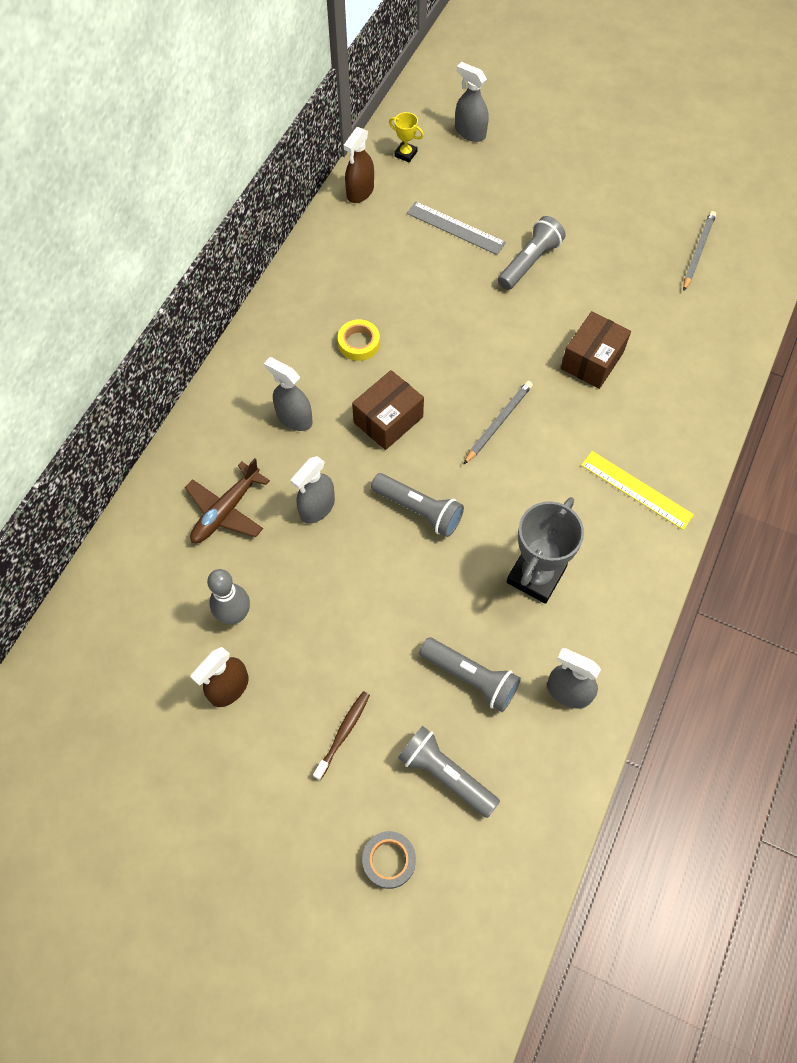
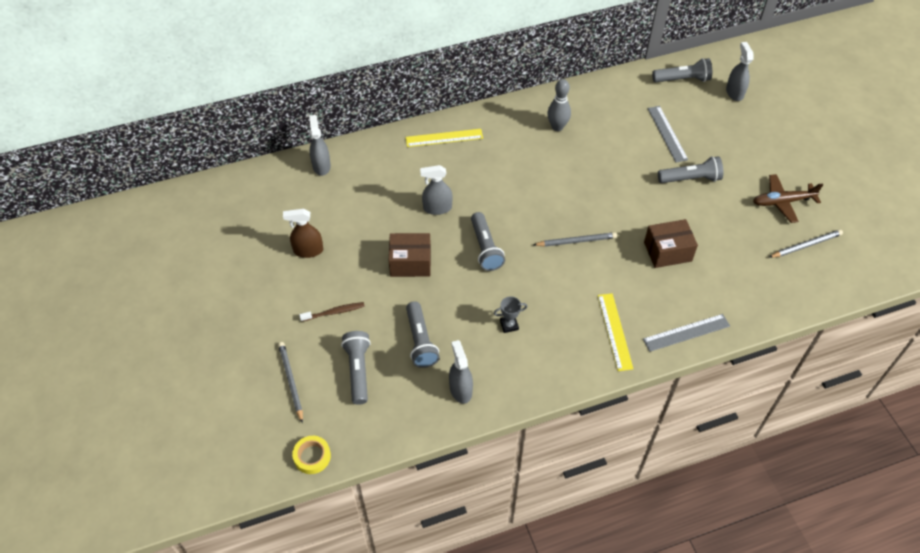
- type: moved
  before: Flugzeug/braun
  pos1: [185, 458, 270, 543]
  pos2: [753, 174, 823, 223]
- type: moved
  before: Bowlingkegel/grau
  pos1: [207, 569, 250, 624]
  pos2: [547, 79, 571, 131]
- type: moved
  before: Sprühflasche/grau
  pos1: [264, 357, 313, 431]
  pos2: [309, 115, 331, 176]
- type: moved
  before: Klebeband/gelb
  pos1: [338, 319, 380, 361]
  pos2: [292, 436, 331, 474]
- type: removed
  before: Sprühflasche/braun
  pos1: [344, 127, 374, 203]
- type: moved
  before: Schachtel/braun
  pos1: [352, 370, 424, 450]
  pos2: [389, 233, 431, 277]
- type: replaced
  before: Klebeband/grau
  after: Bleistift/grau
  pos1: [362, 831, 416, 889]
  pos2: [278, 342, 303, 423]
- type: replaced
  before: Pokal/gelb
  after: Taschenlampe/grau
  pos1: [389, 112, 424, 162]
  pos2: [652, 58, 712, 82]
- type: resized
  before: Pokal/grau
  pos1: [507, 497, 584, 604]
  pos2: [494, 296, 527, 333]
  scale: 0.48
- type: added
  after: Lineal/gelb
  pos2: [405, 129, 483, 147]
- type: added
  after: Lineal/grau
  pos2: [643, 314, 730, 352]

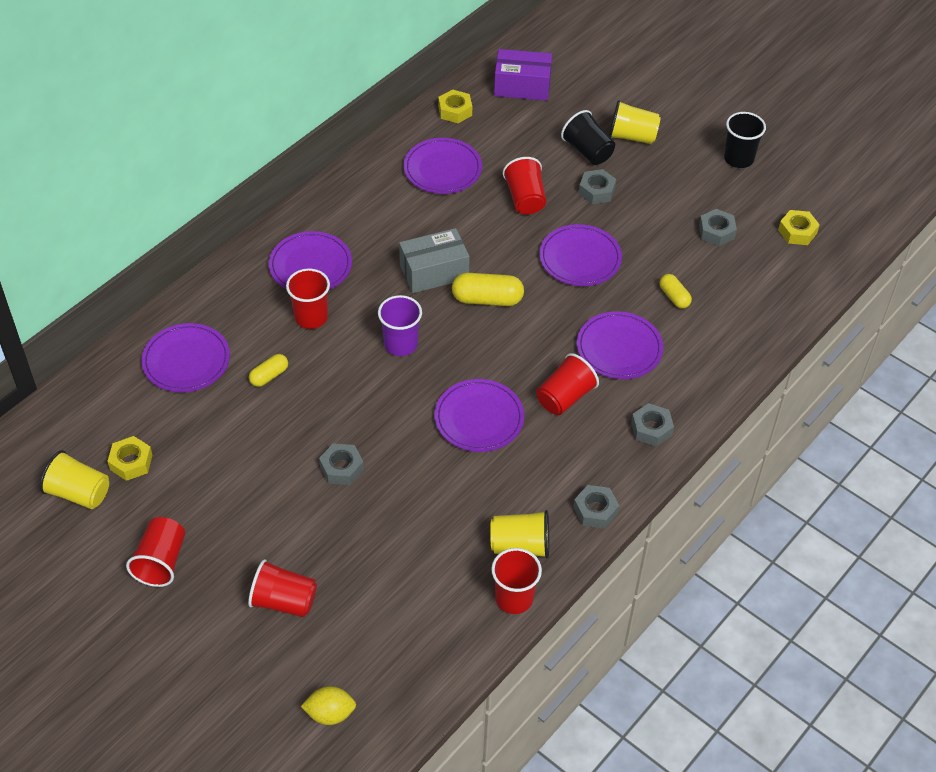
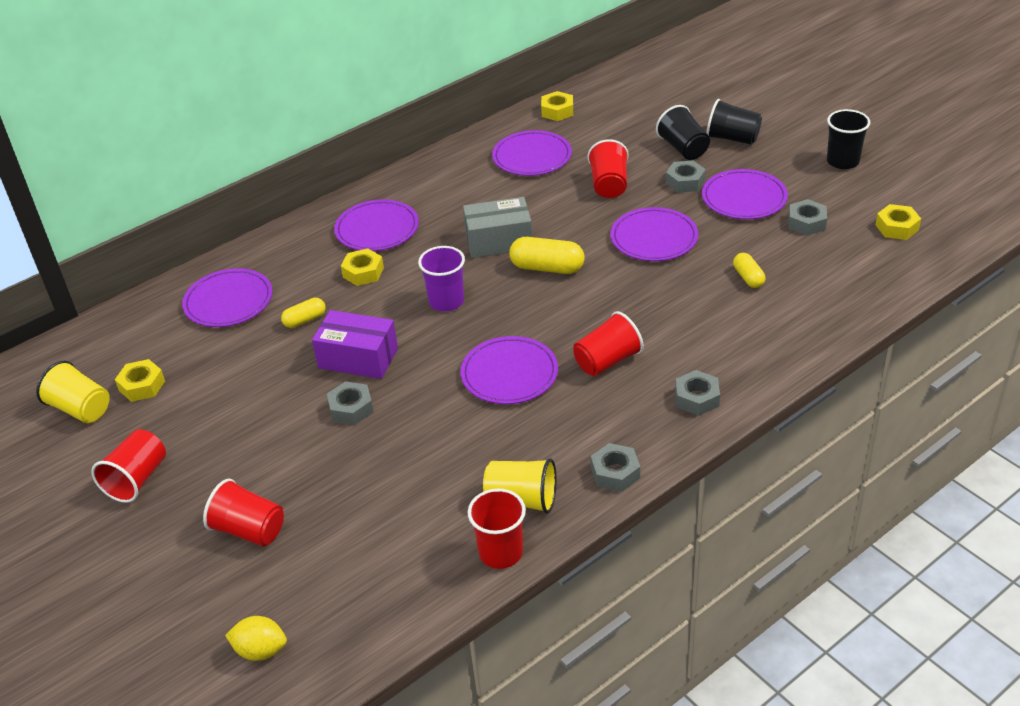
- type: replaced
  before: Becher/rot
  after: Sechskantmutter/gelb
  pos1: [286, 268, 330, 329]
  pos2: [341, 248, 384, 286]
- type: moved
  before: Schachtel/lila
  pos1: [494, 49, 552, 101]
  pos2: [312, 310, 398, 379]
- type: moved
  before: Teller/lila
  pos1: [577, 311, 663, 379]
  pos2: [702, 169, 788, 219]
- type: recoloured
  before: Becher/gelb
  after: Becher/schwarz
  pos1: [609, 100, 661, 144]
  pos2: [707, 99, 762, 145]

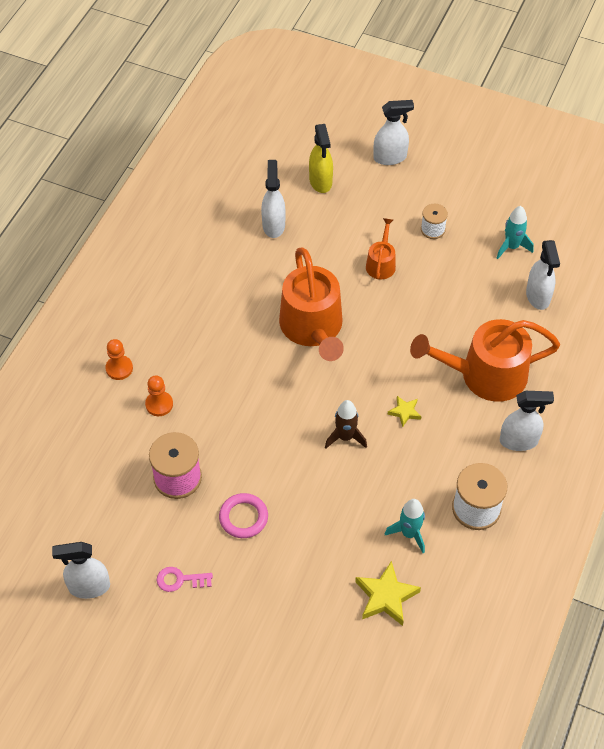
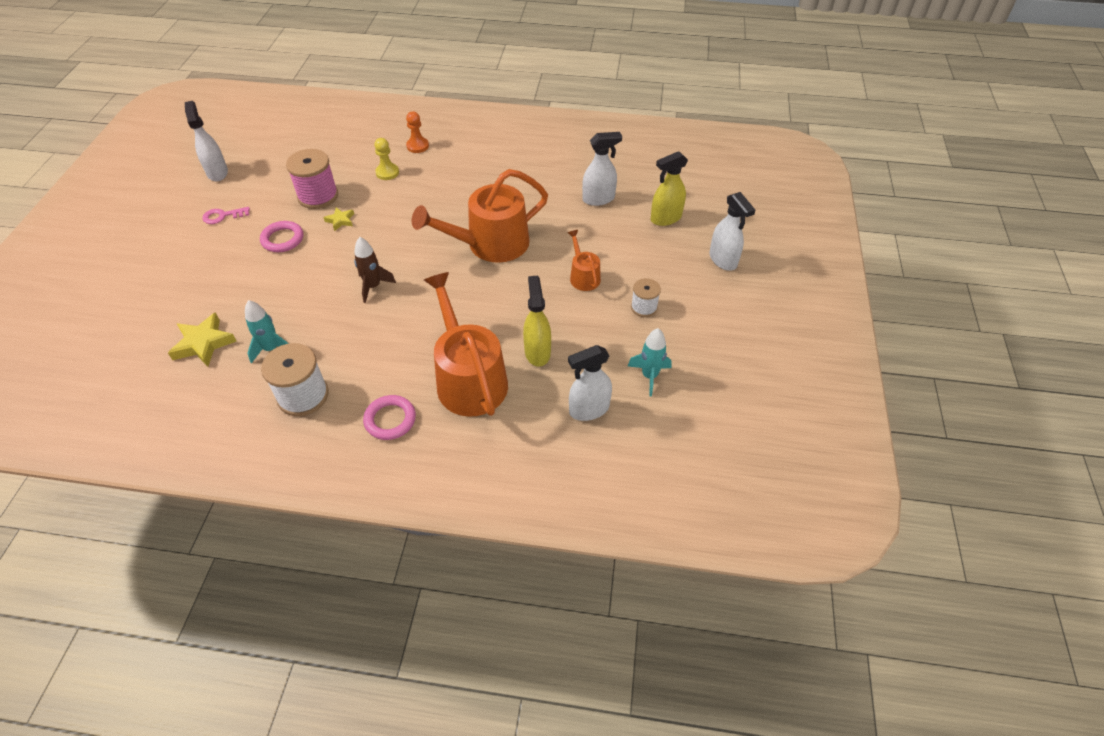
- type: recoloured
  before: Bauer/orange
  after: Bauer/gelb
  pos1: [145, 376, 173, 416]
  pos2: [374, 138, 399, 180]
- type: turned
  before: Schlüssel/rosa
  pos1: [157, 567, 213, 592]
  pos2: [202, 207, 250, 224]
  turn: -90
- type: turned
  before: Gießkanne/orange
  pos1: [366, 218, 396, 279]
  pos2: [568, 230, 601, 291]
  turn: -105
- type: moved
  before: Stern/gelb
  pos1: [388, 396, 422, 427]
  pos2: [323, 207, 354, 231]
- type: replaced
  before: Sprühflasche/weiß
  after: Ring/rosa
  pos1: [500, 391, 554, 451]
  pos2: [363, 395, 416, 440]
- type: added
  after: Sprühflasche/gelb
  pos2: [523, 276, 551, 367]

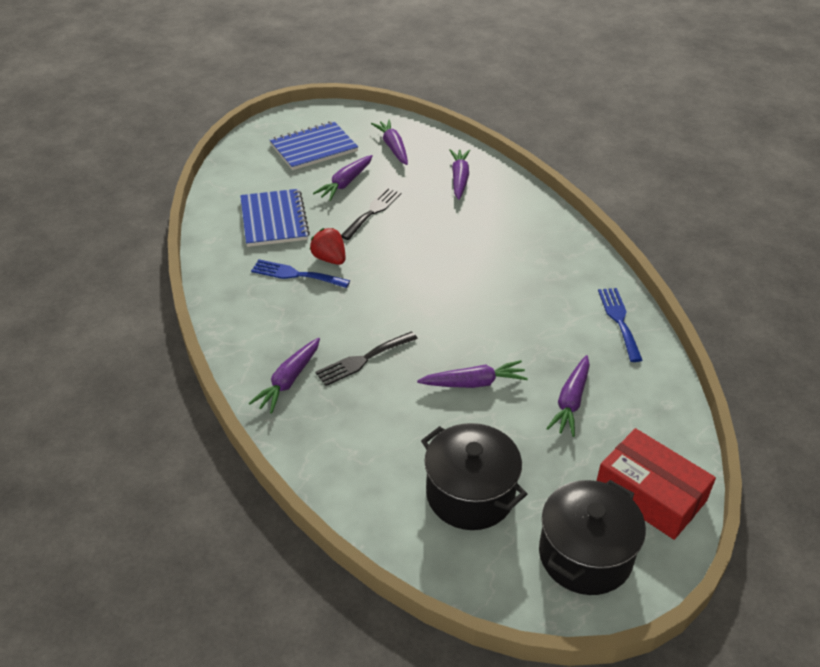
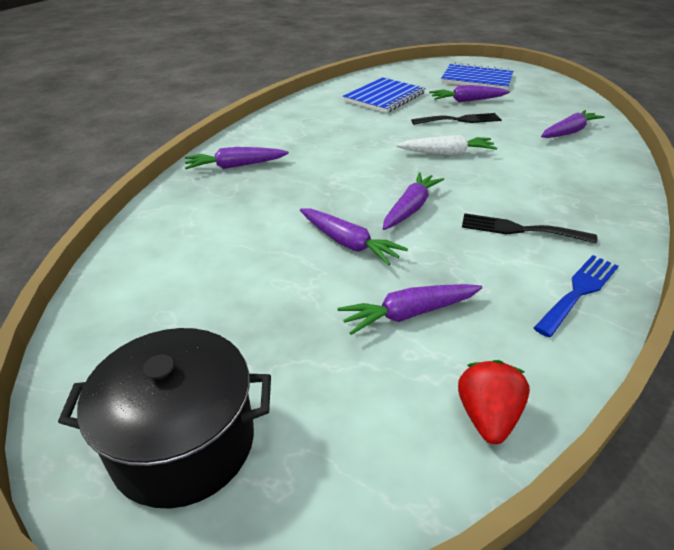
- type: removed
  before: Gabel/blau
  pos1: [251, 259, 350, 288]
- type: moved
  before: Erdbeere/rot
  pos1: [310, 228, 346, 265]
  pos2: [458, 360, 530, 444]
- type: moved
  before: Gabel/schwarz
  pos1: [315, 331, 418, 386]
  pos2: [462, 213, 598, 244]
- type: moved
  before: Karotte/lila
  pos1: [371, 119, 408, 165]
  pos2: [383, 172, 444, 230]
- type: removed
  before: Kochtopf/schwarz
  pos1: [421, 423, 527, 530]
- type: removed
  before: Schachtel/rot
  pos1: [597, 428, 716, 540]
- type: added
  after: Karotte/weiß
  pos2: [396, 135, 497, 155]

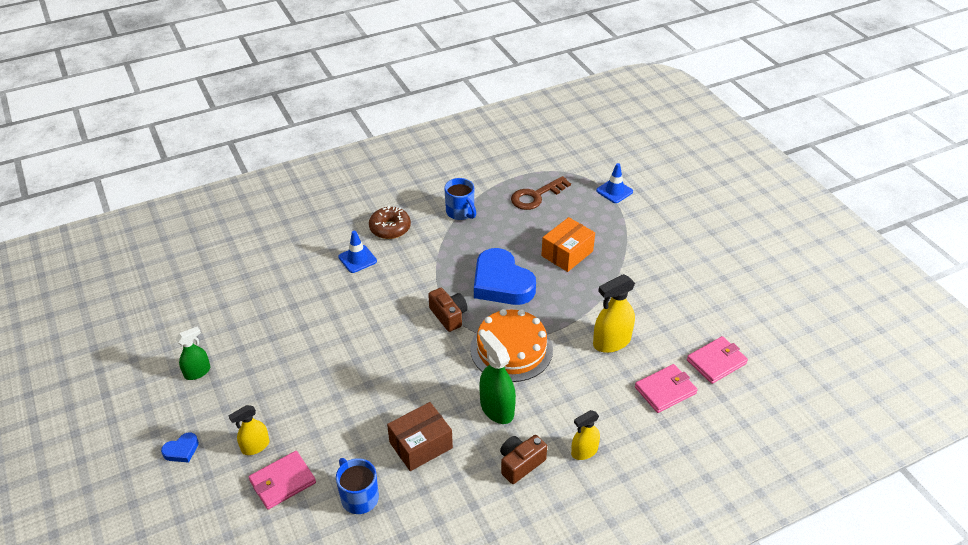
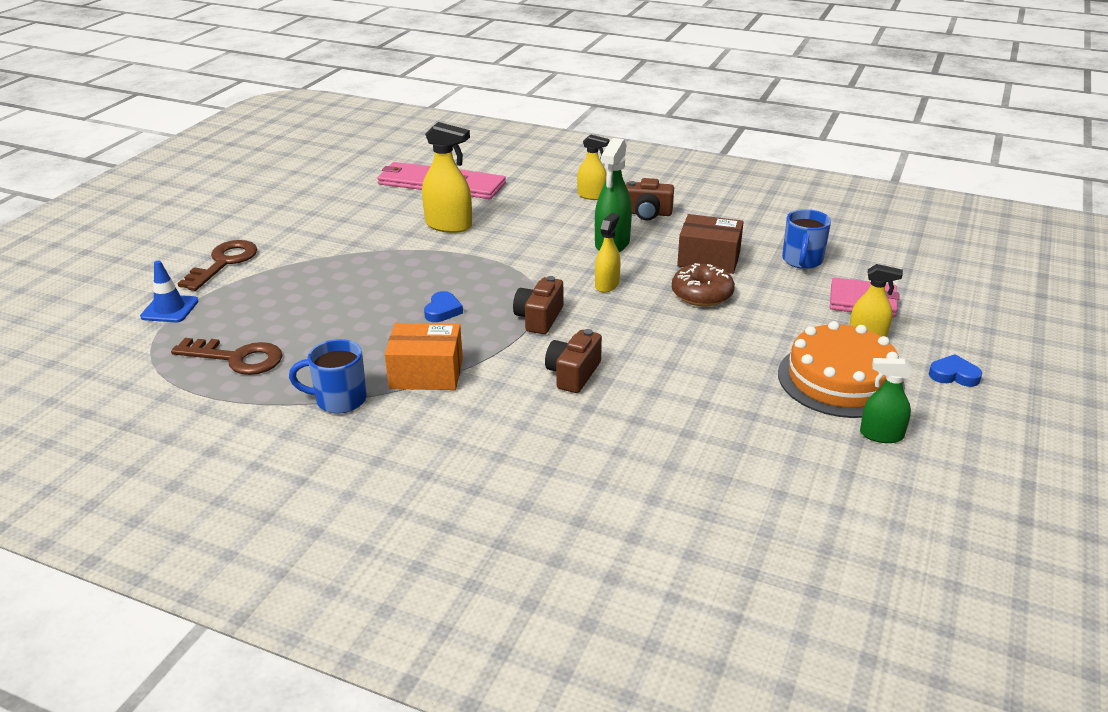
- type: removed
  before: Leitkegel/blau
  pos1: [338, 231, 377, 273]
- type: moved
  before: Donut/braun
  pos1: [369, 206, 411, 239]
  pos2: [672, 263, 735, 307]
- type: turned
  before: Tasse/blau
  pos1: [444, 178, 476, 220]
  pos2: [289, 339, 367, 414]
  turn: -105
- type: moved
  before: Kuchen/orange
  pos1: [470, 309, 553, 382]
  pos2: [778, 321, 905, 418]
- type: resized
  before: Herz/blau
  pos1: [474, 248, 536, 305]
  pos2: [424, 291, 463, 322]
  scale: 0.42
- type: moved
  before: Schachtel/orange
  pos1: [541, 217, 595, 272]
  pos2: [385, 323, 463, 390]
- type: added
  after: Schlüssel/braun
  pos2: [177, 240, 257, 291]
- type: added
  after: Kamera/braun
  pos2: [545, 329, 602, 393]
- type: added
  after: Sprühflasche/gelb
  pos2: [595, 213, 621, 293]

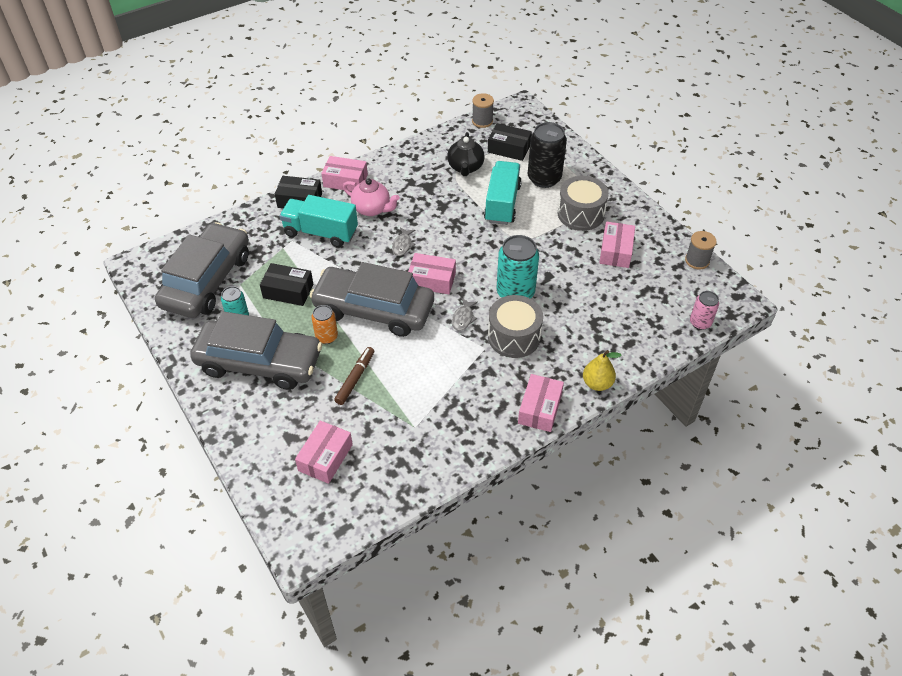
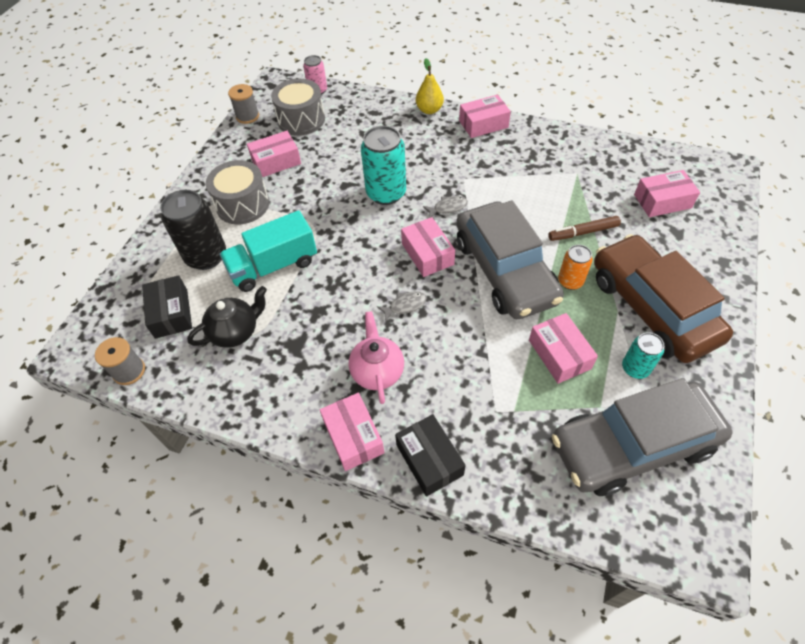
- type: recoloured
  before: Auto/grau
  after: Auto/braun
  pos1: [190, 311, 322, 390]
  pos2: [594, 234, 733, 363]
- type: recoloured
  before: Schachtel/schwarz
  after: Schachtel/rosa
  pos1: [260, 263, 313, 306]
  pos2: [529, 313, 598, 384]
- type: removed
  before: Lastwagen/türkis
  pos1: [280, 195, 358, 247]
- type: moved
  before: Trommel/grau
  pos1: [488, 295, 543, 358]
  pos2: [271, 79, 325, 136]

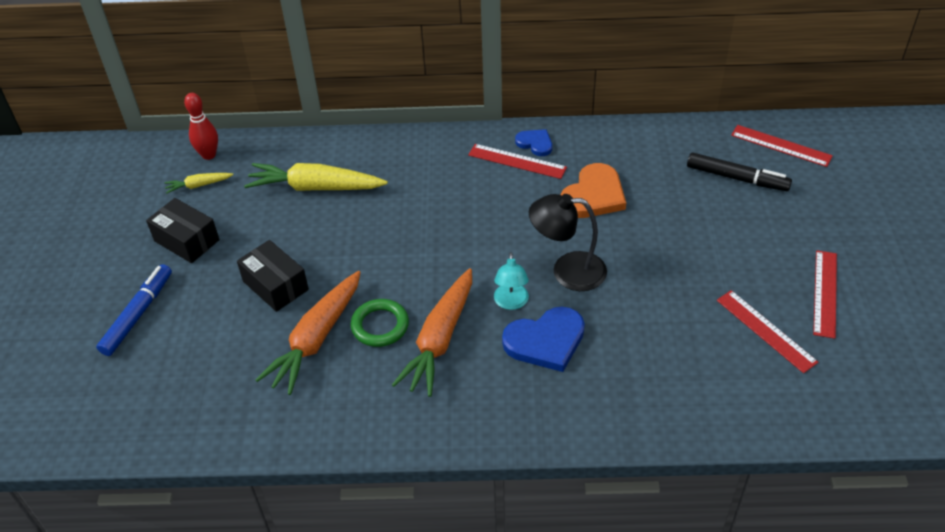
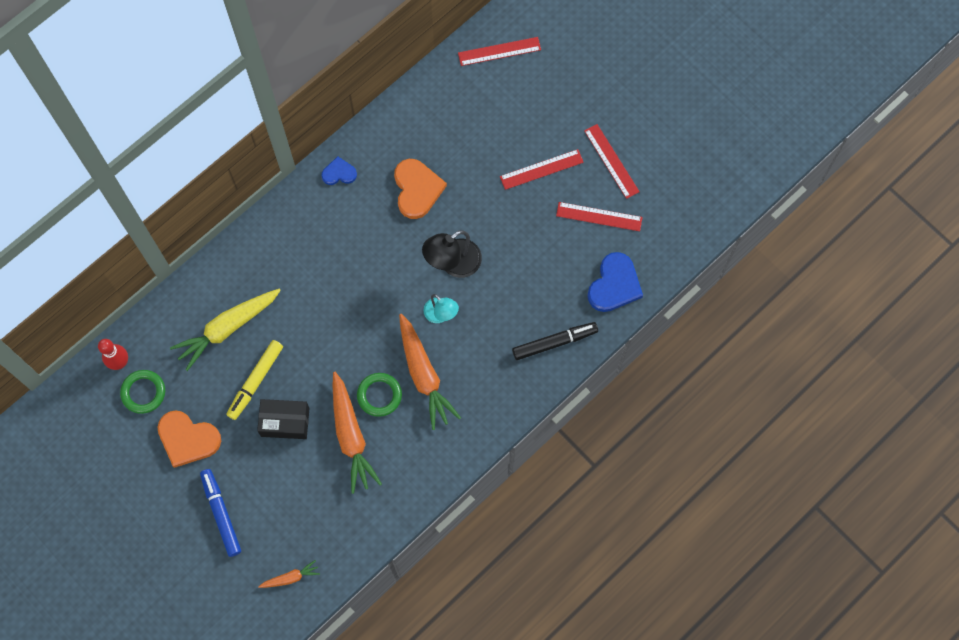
- type: replaced
  before: Schachtel/schwarz
  after: Herz/orange
  pos1: [146, 198, 220, 263]
  pos2: [157, 410, 221, 468]
- type: replaced
  before: Karotte/gelb
  after: Ring/grün
  pos1: [164, 173, 233, 194]
  pos2: [120, 370, 165, 414]
- type: moved
  before: Lineal/rot
  pos1: [468, 144, 567, 179]
  pos2: [500, 149, 584, 190]
- type: moved
  before: Herz/blau
  pos1: [502, 307, 585, 372]
  pos2: [587, 252, 643, 312]
- type: moved
  before: Filzstift/schwarz
  pos1: [687, 152, 792, 191]
  pos2: [512, 322, 598, 360]
- type: added
  after: Filzstift/gelb
  pos2: [226, 340, 283, 420]
- type: added
  after: Karotte/orange
  pos2: [258, 560, 320, 588]

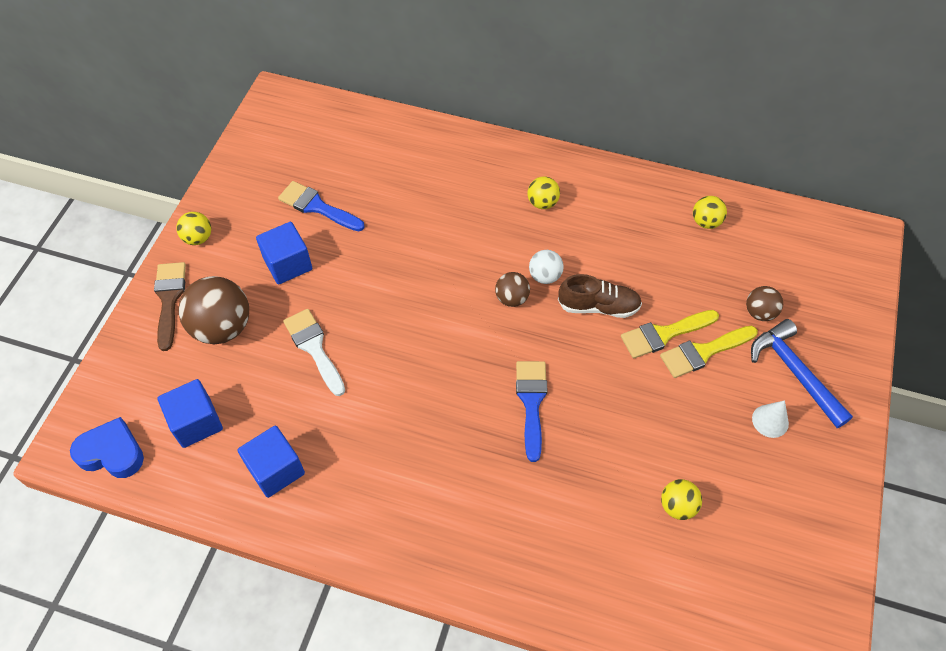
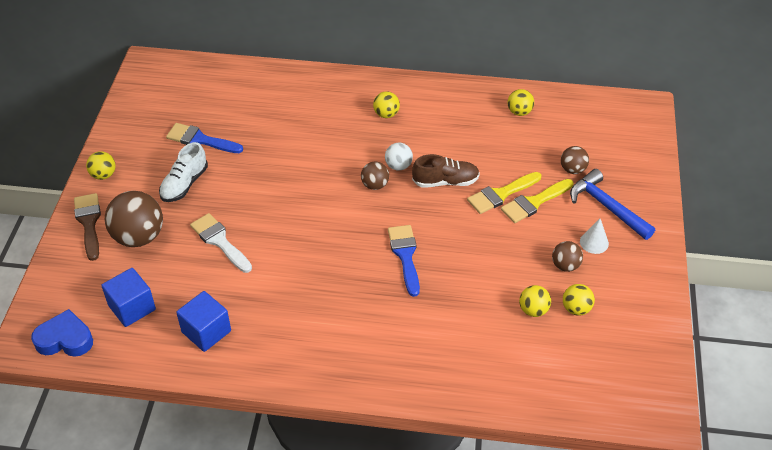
- type: replaced
  before: Kubus/blau
  after: Schuh/weiß
  pos1: [256, 222, 312, 284]
  pos2: [159, 142, 208, 202]
- type: added
  after: Ball/braun
  pos2: [552, 241, 583, 272]
- type: added
  after: Ball/gelb
  pos2: [563, 284, 595, 316]

